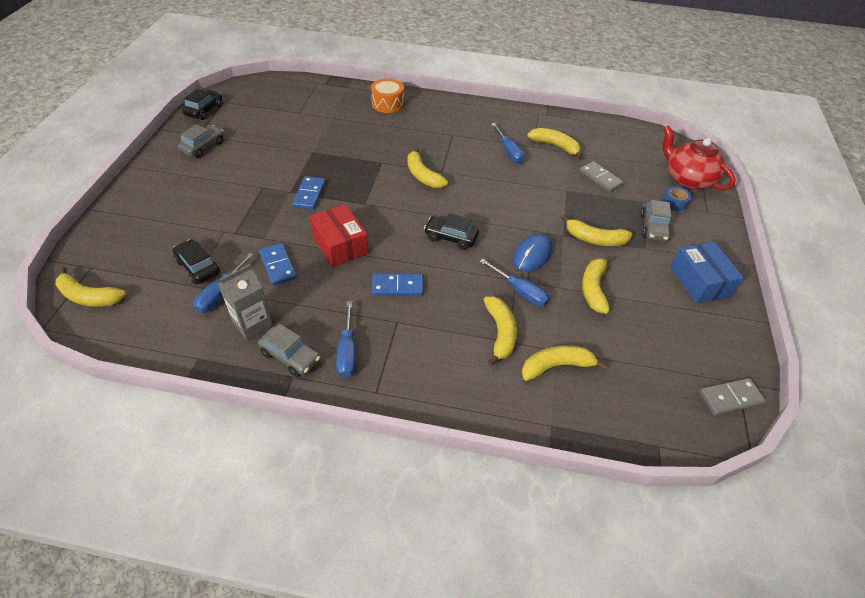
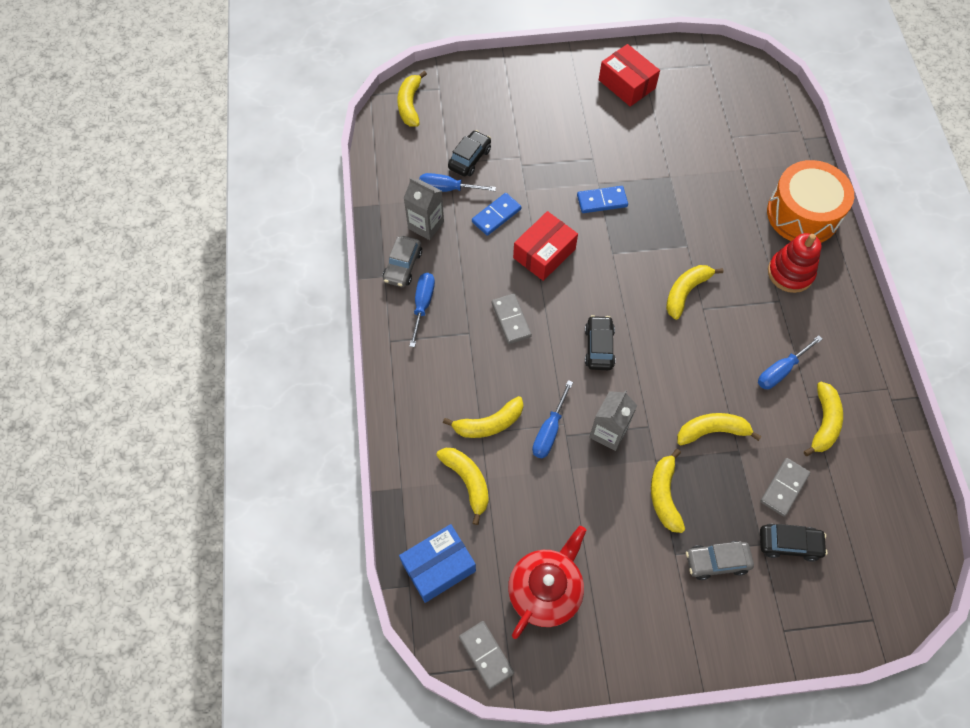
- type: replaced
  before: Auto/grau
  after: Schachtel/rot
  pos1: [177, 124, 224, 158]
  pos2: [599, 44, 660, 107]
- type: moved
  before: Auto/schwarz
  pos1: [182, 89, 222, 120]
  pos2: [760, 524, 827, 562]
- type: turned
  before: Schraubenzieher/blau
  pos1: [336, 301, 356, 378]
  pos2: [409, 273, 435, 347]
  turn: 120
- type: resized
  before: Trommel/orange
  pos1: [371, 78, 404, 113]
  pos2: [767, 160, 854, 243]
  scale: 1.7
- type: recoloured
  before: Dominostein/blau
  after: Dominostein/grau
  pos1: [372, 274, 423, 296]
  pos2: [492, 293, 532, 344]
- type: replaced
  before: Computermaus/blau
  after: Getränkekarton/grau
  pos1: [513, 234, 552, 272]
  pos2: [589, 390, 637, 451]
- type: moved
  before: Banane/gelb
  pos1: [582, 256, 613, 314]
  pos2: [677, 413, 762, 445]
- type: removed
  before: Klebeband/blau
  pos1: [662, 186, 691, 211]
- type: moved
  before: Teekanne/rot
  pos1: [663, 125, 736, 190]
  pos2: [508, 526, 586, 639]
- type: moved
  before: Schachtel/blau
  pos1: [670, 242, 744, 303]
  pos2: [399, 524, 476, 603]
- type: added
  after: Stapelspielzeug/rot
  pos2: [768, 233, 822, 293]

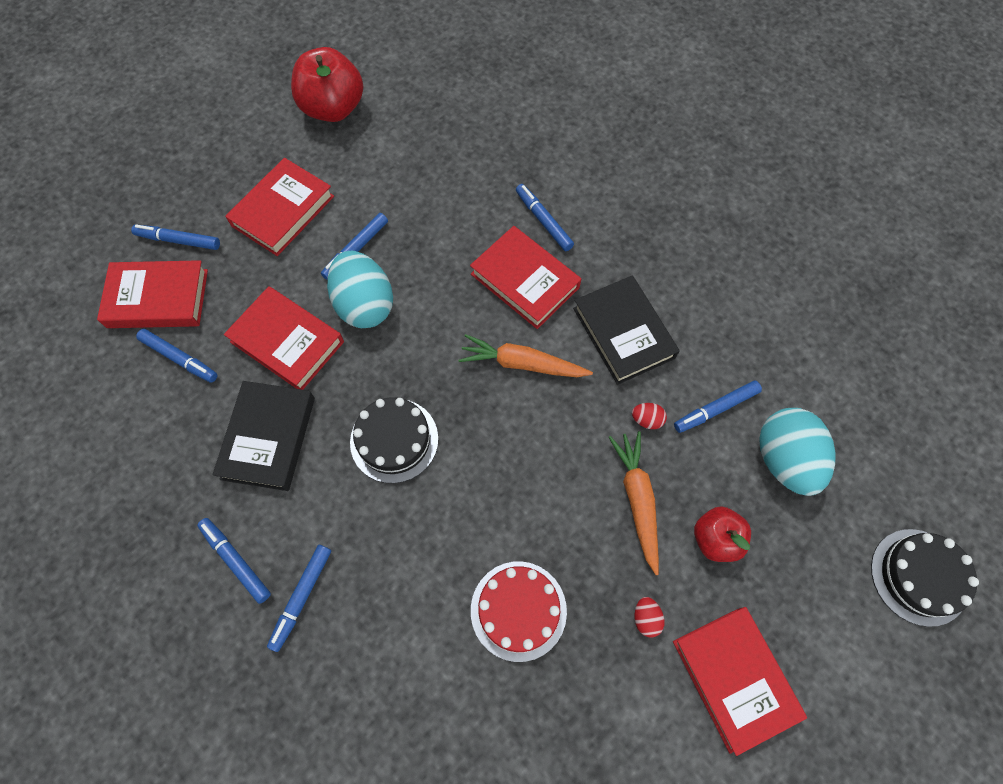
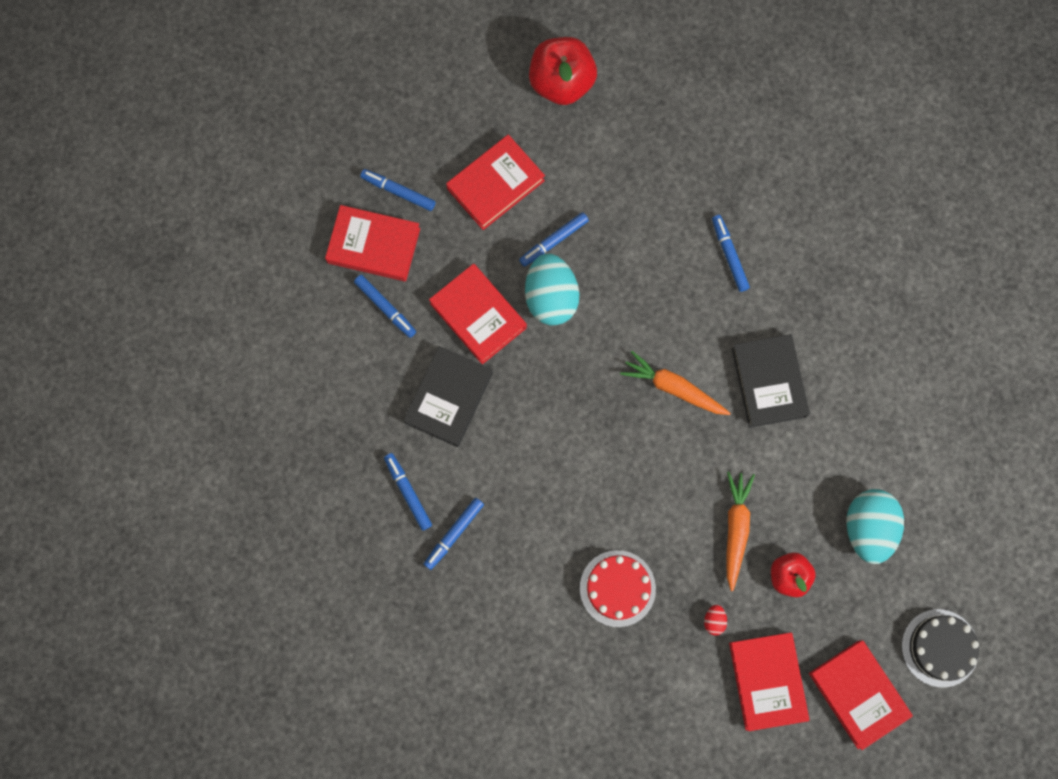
- type: removed
  before: Kuchen/schwarz
  pos1: [350, 397, 438, 483]
- type: moved
  before: Buch/rot
  pos1: [470, 226, 581, 329]
  pos2: [809, 640, 913, 750]
- type: removed
  before: Ei/rot
  pos1: [632, 403, 667, 429]
- type: removed
  before: Filzstift/blau
  pos1: [674, 380, 762, 433]

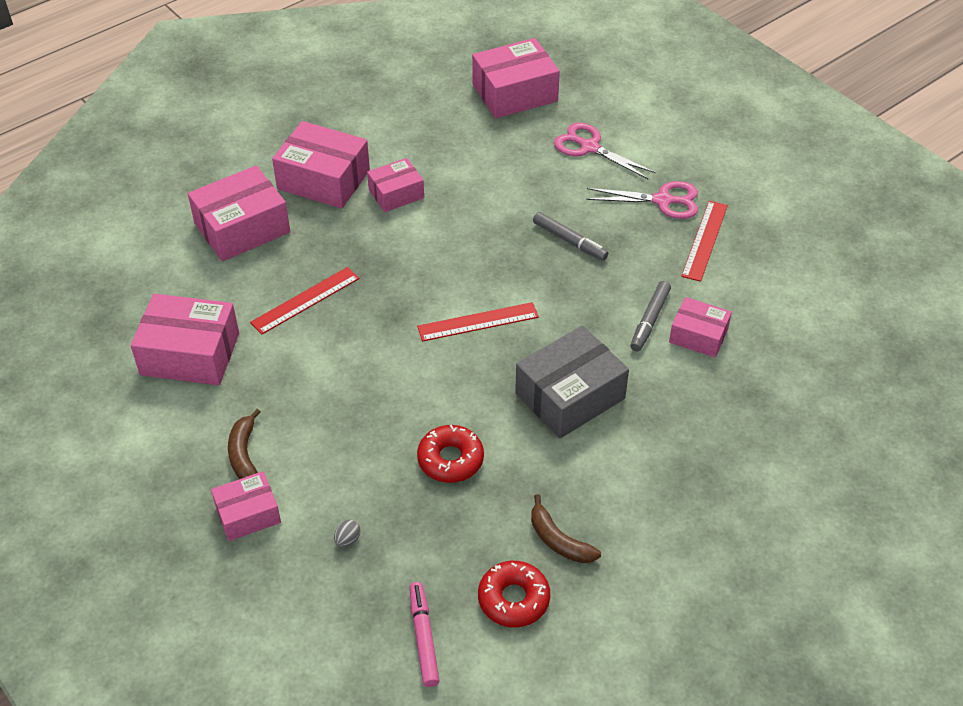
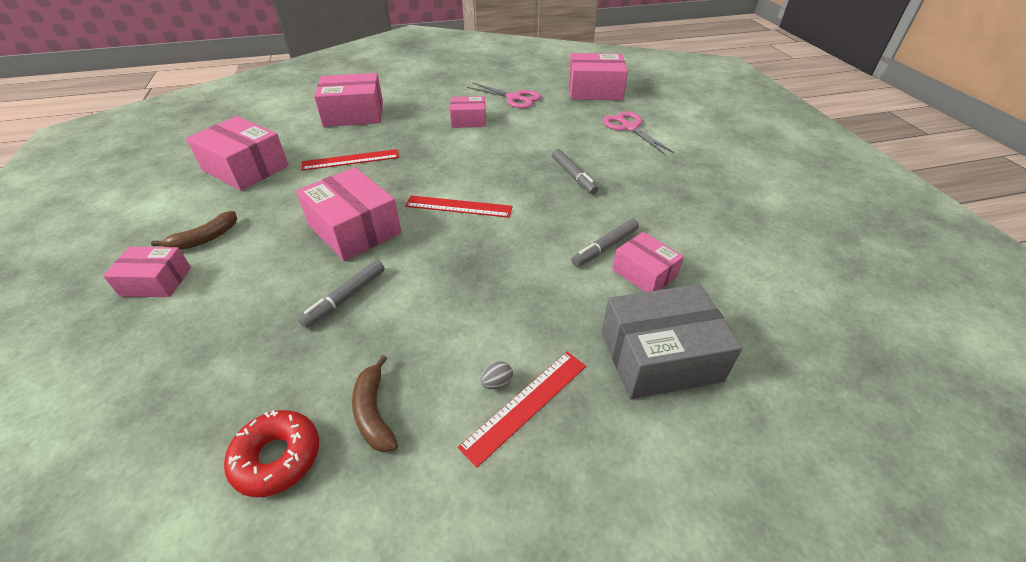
- type: turned
  before: Banane/braun
  pos1: [228, 409, 260, 479]
  pos2: [151, 211, 237, 250]
  turn: -150
- type: moved
  before: Schachtel/rosa
  pos1: [272, 121, 370, 209]
  pos2: [296, 167, 402, 261]
- type: moved
  before: Ei/grau
  pos1: [334, 520, 360, 547]
  pos2: [480, 361, 513, 390]
- type: removed
  before: Filzstift/rosa
  pos1: [409, 582, 439, 687]
- type: replaced
  before: Donut/rot
  after: Filzstift/grau
  pos1: [417, 425, 484, 483]
  pos2: [298, 260, 385, 329]
- type: moved
  before: Schachtel/grau
  pos1: [515, 326, 629, 439]
  pos2: [601, 284, 743, 399]
- type: moved
  before: Schere/rosa
  pos1: [586, 181, 698, 219]
  pos2: [467, 82, 541, 109]
- type: moved
  before: Lineal/rot
  pos1: [681, 201, 728, 282]
  pos2: [458, 352, 586, 467]

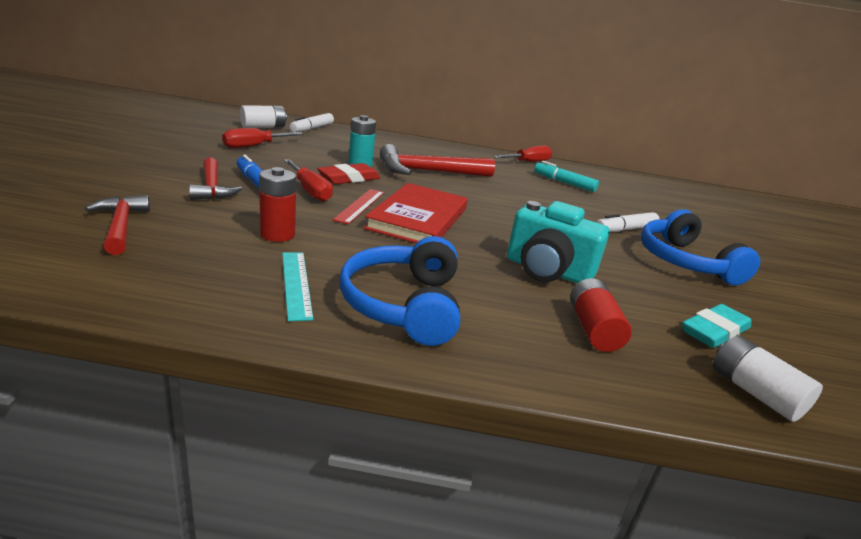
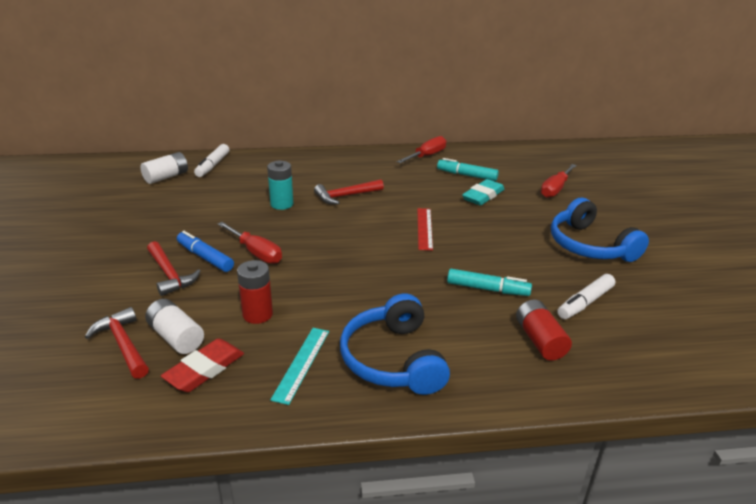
- type: moved
  before: Schraubenzieher/rot
  pos1: [222, 128, 304, 148]
  pos2: [541, 164, 577, 198]
- type: turned
  before: Lineal/türkis
  pos1: [282, 252, 314, 321]
  pos2: [270, 328, 329, 405]
  turn: 45
- type: moved
  before: Radiergummi/rot
  pos1: [317, 163, 380, 184]
  pos2: [161, 338, 244, 392]
- type: moved
  before: Lineal/rot
  pos1: [333, 189, 384, 224]
  pos2: [417, 208, 433, 251]
- type: removed
  before: Buch/rot
  pos1: [364, 183, 468, 243]
- type: resized
  before: Hammer/rot
  pos1: [380, 144, 495, 177]
  pos2: [314, 179, 384, 204]
  scale: 0.63
- type: replaced
  before: Kamera/türkis
  after: Filzstift/türkis
  pos1: [507, 201, 610, 283]
  pos2: [447, 269, 532, 296]
- type: moved
  before: Filzstift/weiß
  pos1: [596, 212, 659, 232]
  pos2: [557, 274, 615, 319]
- type: moved
  before: Radiergummi/türkis
  pos1: [682, 304, 751, 348]
  pos2: [462, 179, 504, 206]
- type: moved
  before: Batterie/weiß
  pos1: [713, 335, 823, 422]
  pos2: [145, 299, 204, 354]

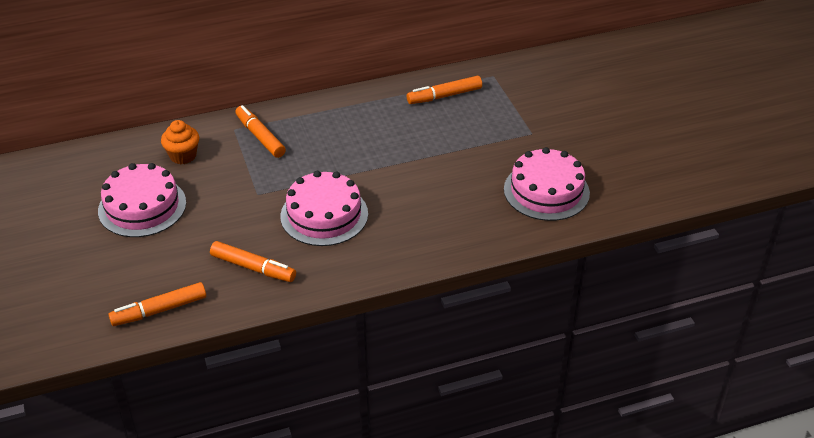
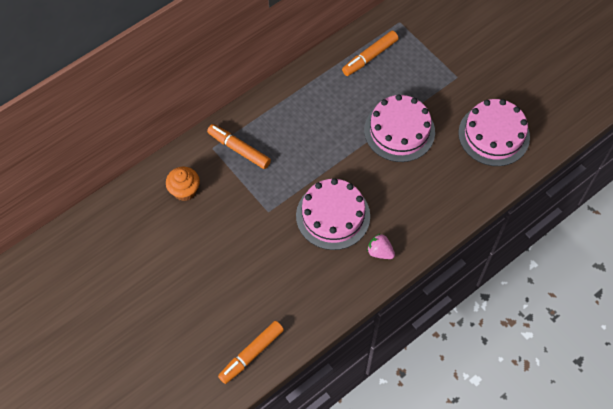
- type: moved
  before: Kuchen/rosa
  pos1: [98, 163, 186, 237]
  pos2: [364, 94, 435, 162]
- type: removed
  before: Filzstift/orange
  pos1: [210, 241, 296, 282]
- type: added
  after: Erdbeere/rosa
  pos2: [367, 234, 395, 259]

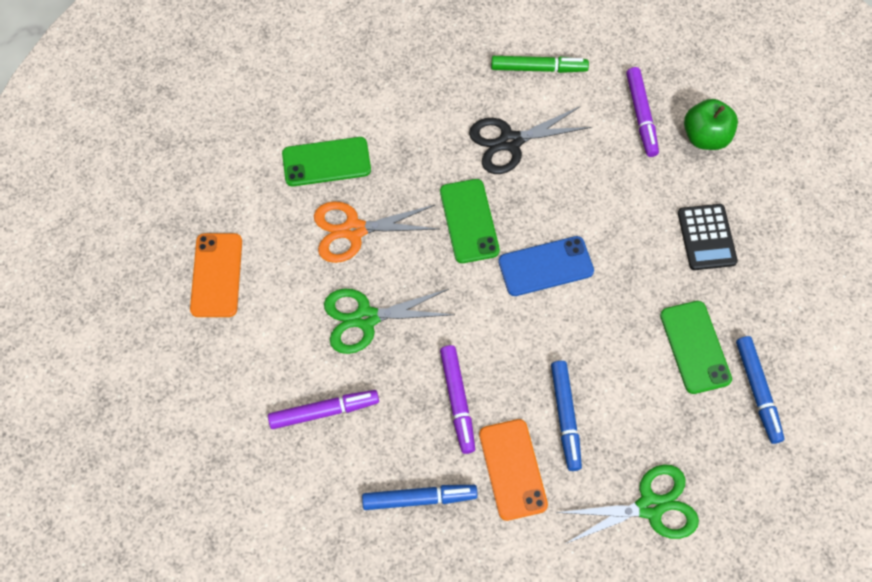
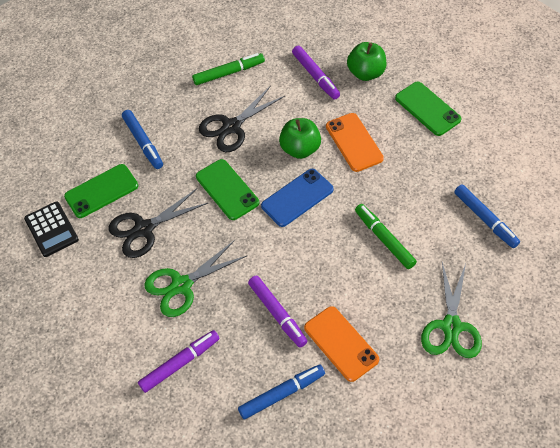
- type: moved
  before: Handy/orange
  pos1: [190, 233, 242, 317]
  pos2: [326, 113, 384, 172]
- type: recoloured
  before: Schere/orange
  after: Schere/schwarz
  pos1: [314, 201, 438, 263]
  pos2: [109, 189, 208, 258]
- type: moved
  before: Filzstift/blau
  pos1: [551, 361, 582, 471]
  pos2: [122, 110, 163, 169]
- type: turned
  before: Schere/grün
  pos1: [556, 464, 699, 544]
  pos2: [421, 262, 482, 358]
  turn: 135
- type: moved
  before: Handy/grün
  pos1: [660, 301, 732, 394]
  pos2: [395, 82, 462, 136]
- type: moved
  before: Taschenrechner/schwarz
  pos1: [678, 204, 738, 270]
  pos2: [24, 201, 79, 257]
- type: added
  after: Apfel/grün
  pos2: [279, 118, 321, 159]
- type: added
  after: Filzstift/grün
  pos2: [355, 204, 417, 269]

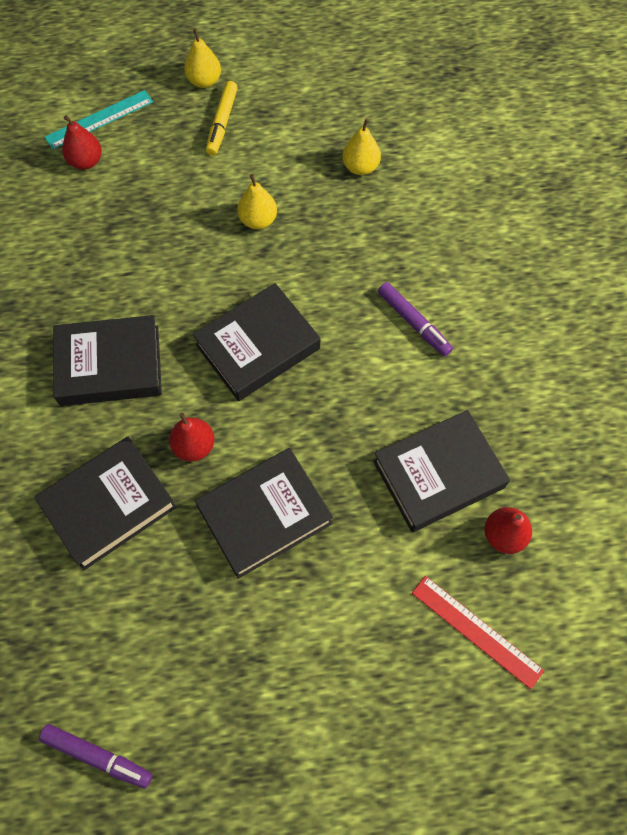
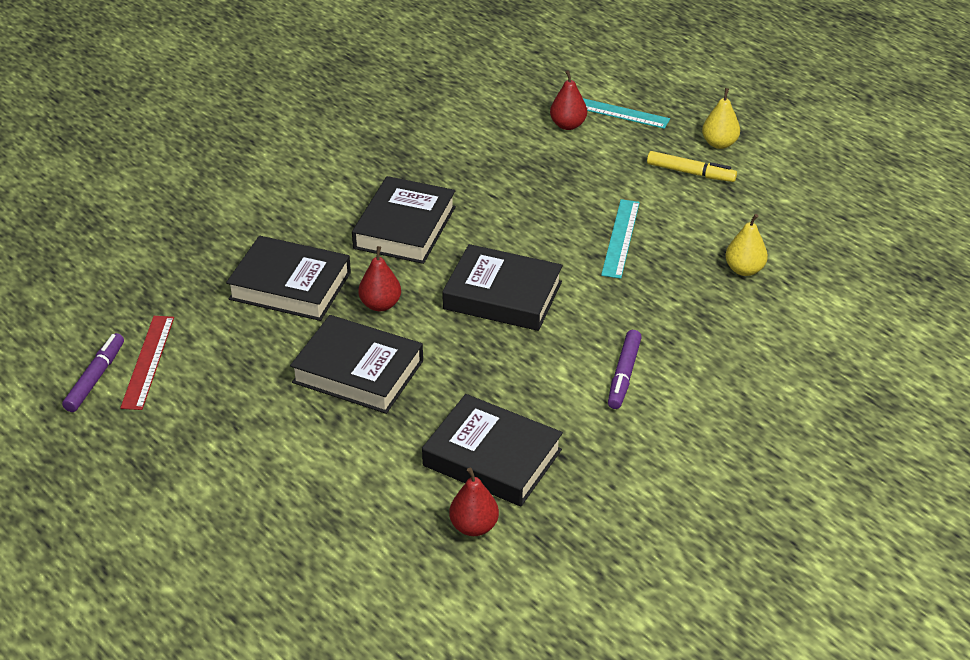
- type: turned
  before: Filzstift/lila
  pos1: [39, 724, 152, 789]
  pos2: [62, 333, 124, 412]
  turn: -150
- type: turned
  before: Buch/schwarz
  pos1: [53, 315, 162, 406]
  pos2: [352, 176, 456, 264]
  turn: 60
- type: turned
  before: Filzstift/gelb
  pos1: [206, 81, 238, 155]
  pos2: [647, 151, 737, 182]
  turn: -135
- type: replaced
  before: Birne/gelb
  after: Lineal/türkis
  pos1: [237, 174, 277, 229]
  pos2: [601, 199, 640, 279]
- type: moved
  before: Lineal/rot
  pos1: [412, 576, 544, 689]
  pos2: [120, 316, 174, 410]

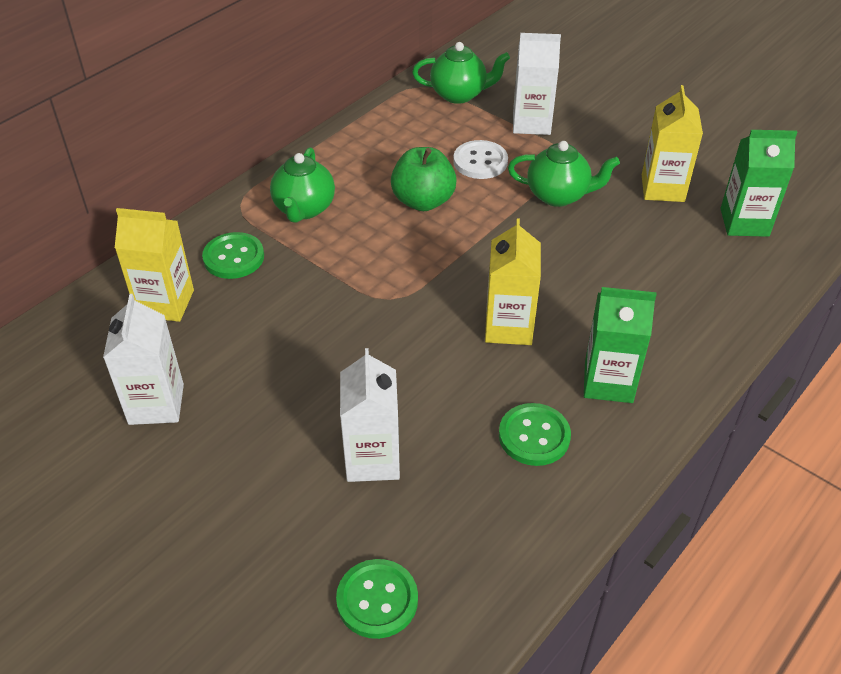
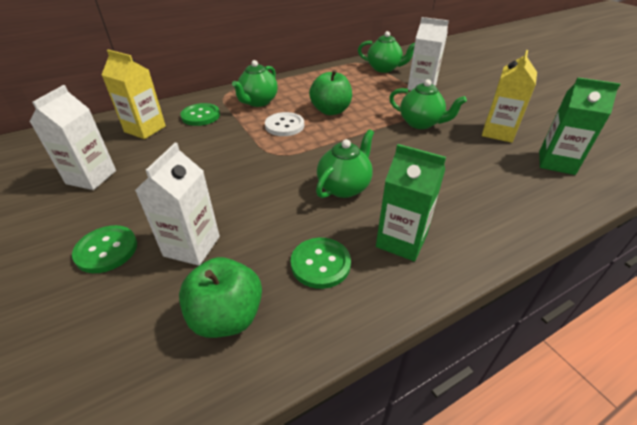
- type: moved
  before: Knopf/grün
  pos1: [336, 559, 418, 639]
  pos2: [72, 225, 137, 273]
- type: moved
  before: Knopf/weiß
  pos1: [453, 140, 508, 179]
  pos2: [265, 112, 304, 136]
- type: replaced
  before: Getränkekarton/gelb
  after: Teekanne/grün
  pos1: [485, 218, 541, 345]
  pos2: [316, 129, 374, 198]
- type: added
  after: Apfel/grün
  pos2: [179, 257, 262, 338]

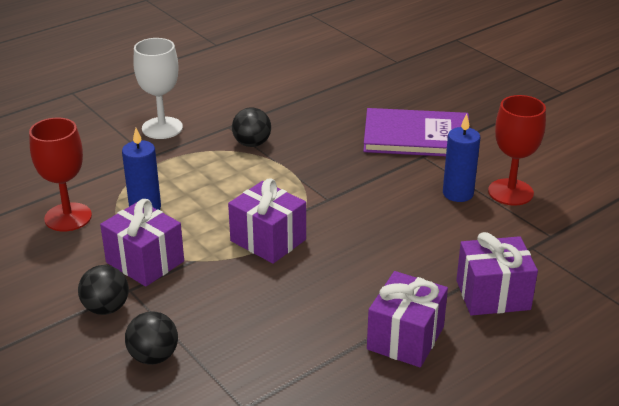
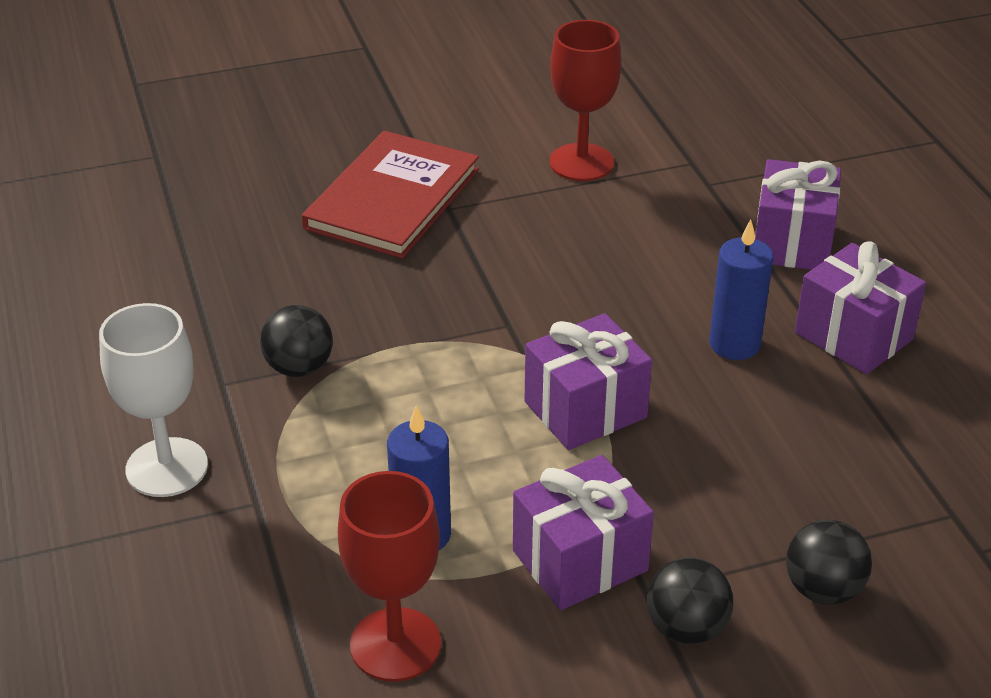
- type: recoloured
  before: Buch/lila
  after: Buch/rot
  pos1: [363, 108, 469, 156]
  pos2: [302, 131, 479, 258]
- type: moved
  before: Kerze/blau
  pos1: [443, 114, 480, 202]
  pos2: [709, 219, 773, 360]

